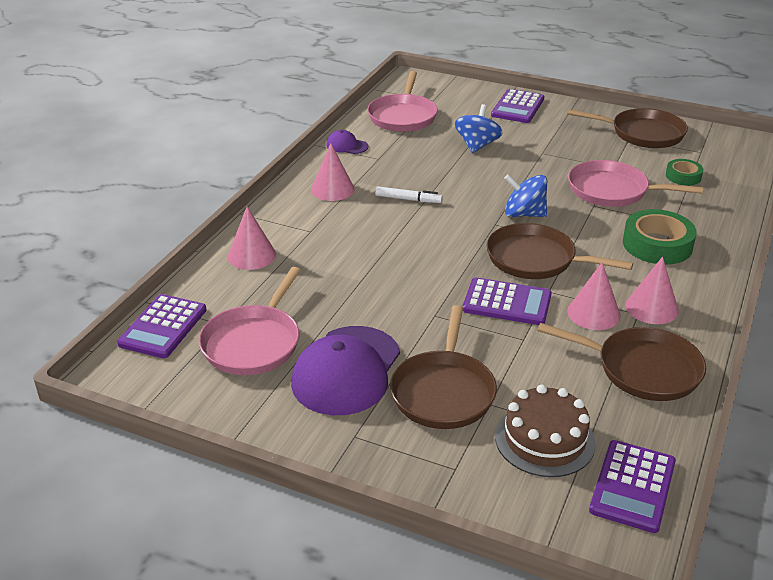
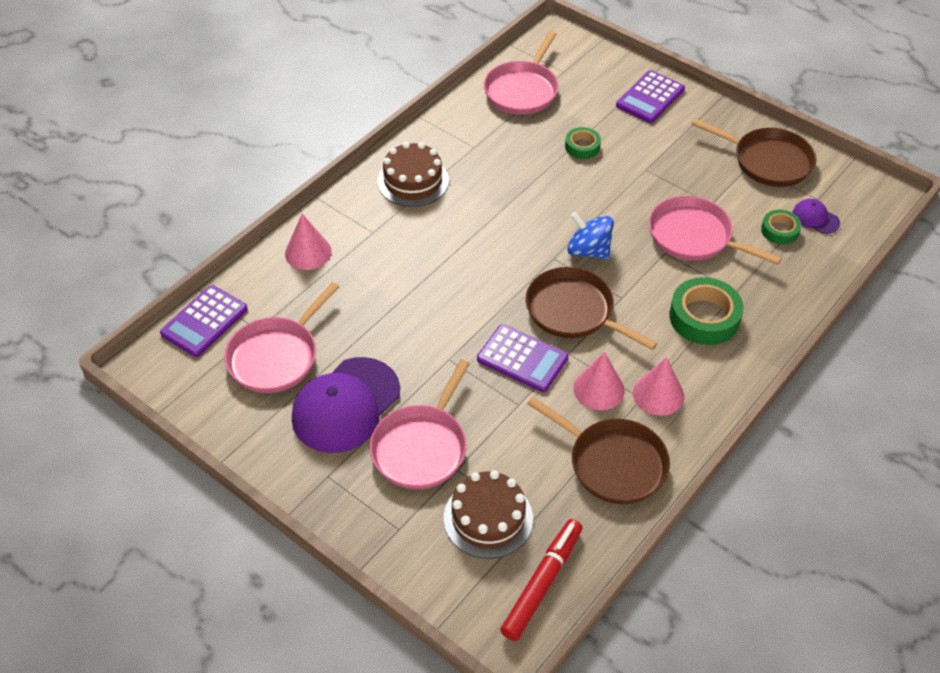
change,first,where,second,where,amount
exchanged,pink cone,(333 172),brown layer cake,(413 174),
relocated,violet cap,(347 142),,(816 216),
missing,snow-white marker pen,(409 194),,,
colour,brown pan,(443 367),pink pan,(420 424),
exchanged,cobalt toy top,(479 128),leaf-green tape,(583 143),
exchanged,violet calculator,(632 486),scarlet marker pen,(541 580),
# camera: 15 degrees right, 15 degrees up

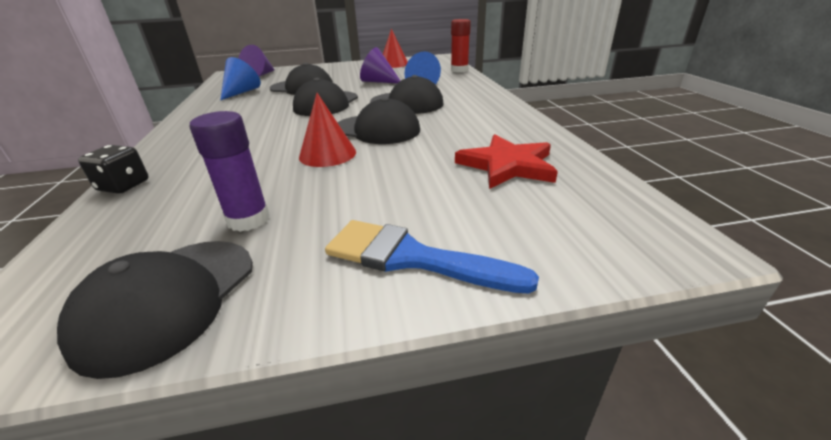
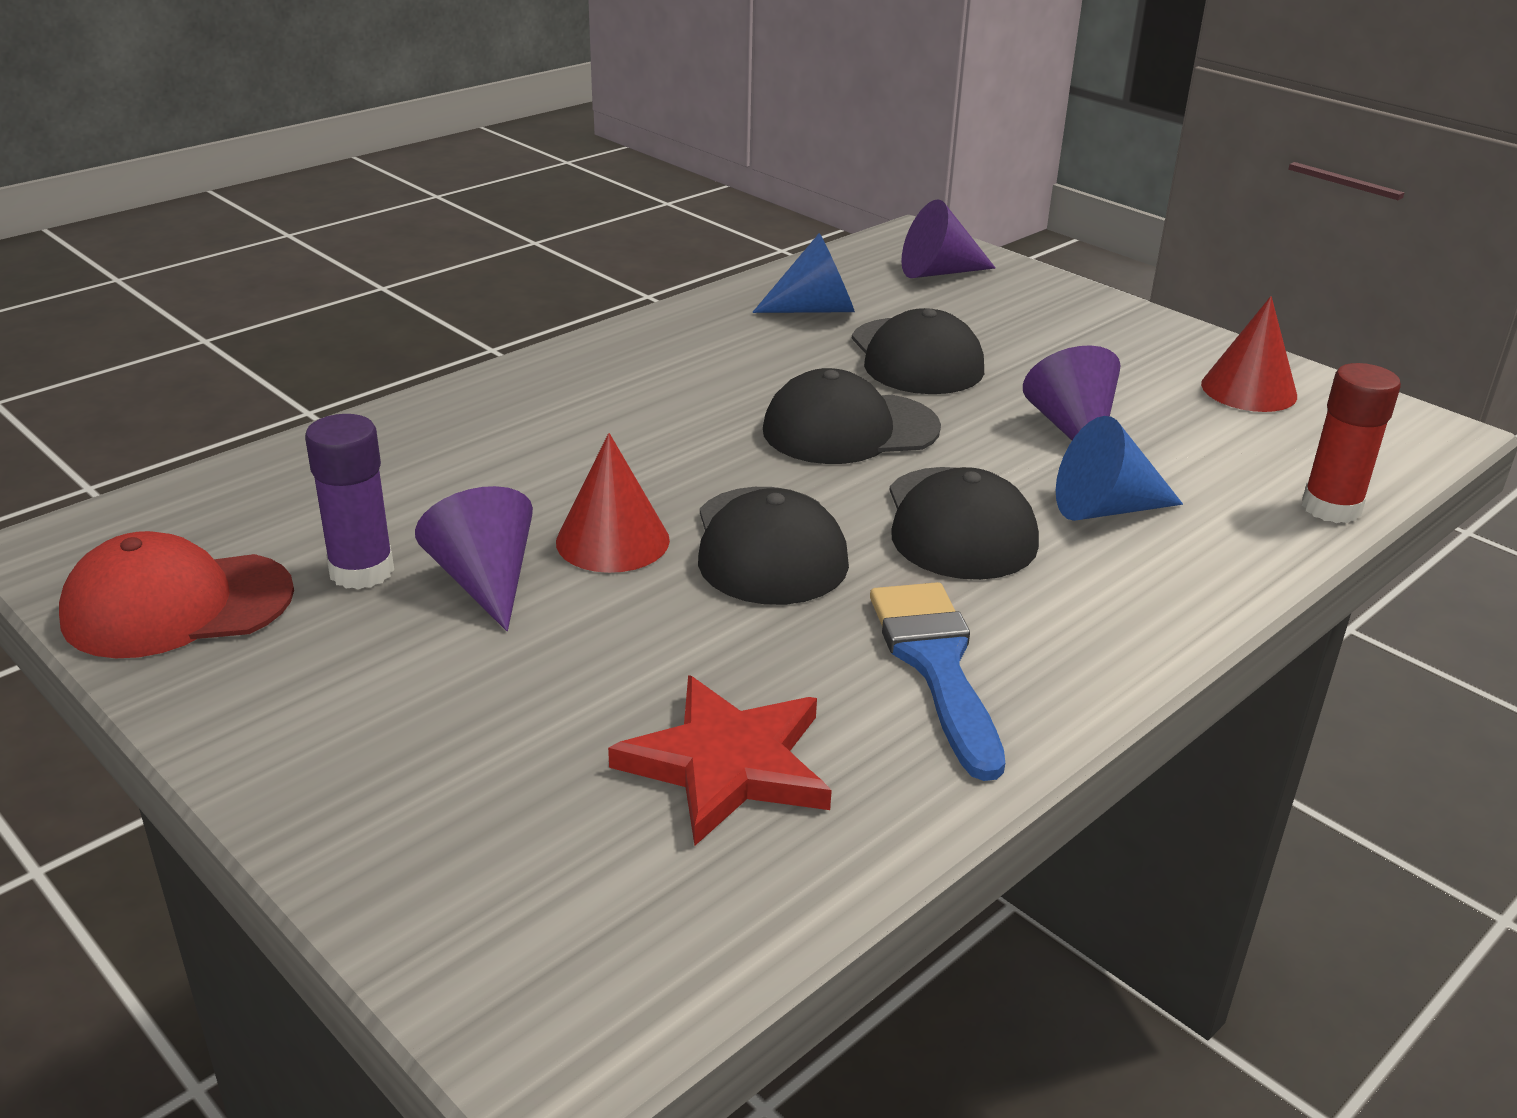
change,first,where,second,where,amount
colour,black cap,(155 310),scarlet cap,(176 594),
missing,black die,(113 169),,,
relocated,cobalt paintbrush,(432 257),,(937 681),
appeared,,,violet cone,(474 558),
# camera: 55 degrees right, 0 degrees up

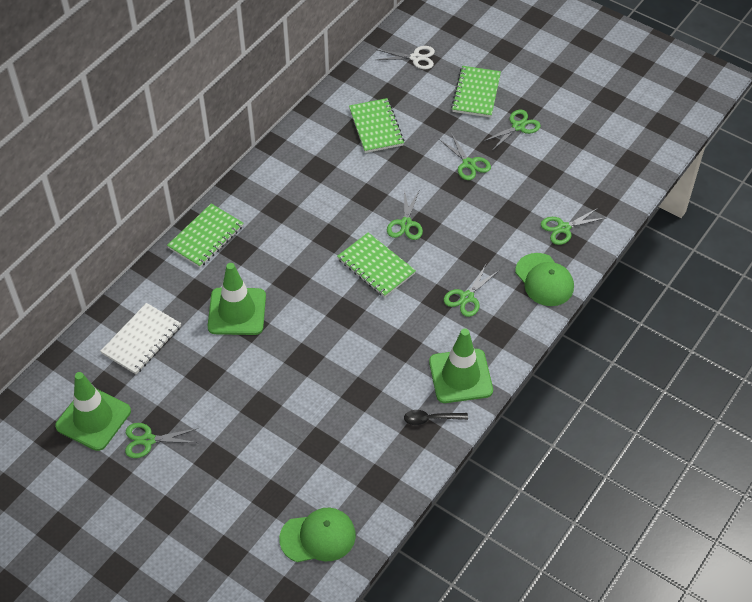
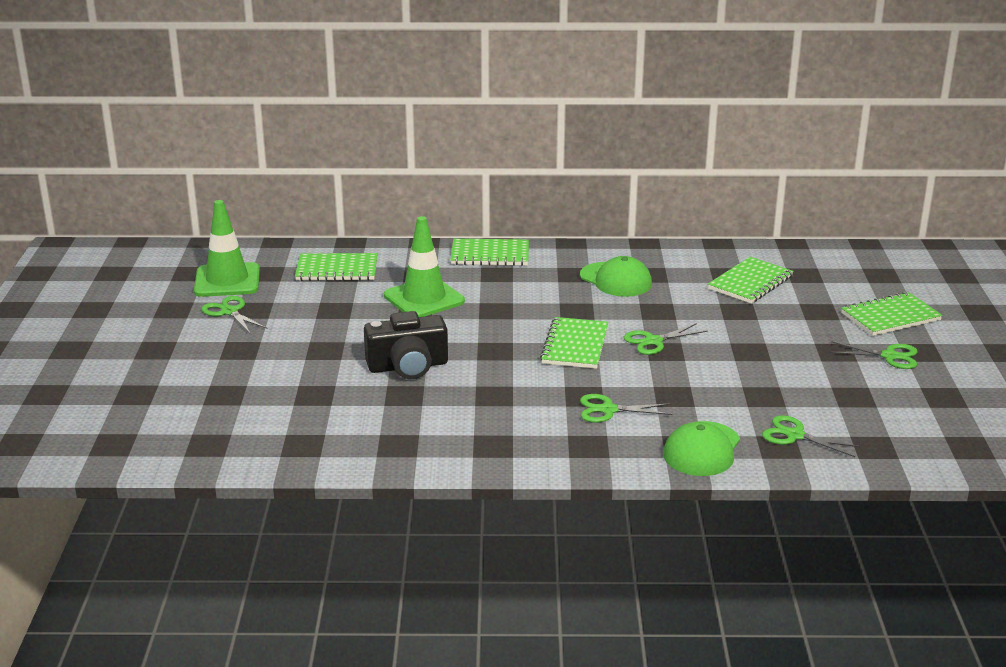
change,first,where,second,where,amount
colour,snow-white notepad,(141 338),leaf-green notepad,(336 267),
relocated,leaf-green cap,(317 535),,(616 276),
missing,snow-white scissors,(405 57),,,
missing,black spoon,(436 417),,,
missing,leaf-green road cone,(461 366),,,
missing,leaf-green scissors,(465 156),,,
appeared,,,black photo camera,(406 345),
# camera: 55 degrees right, 25 degrees down

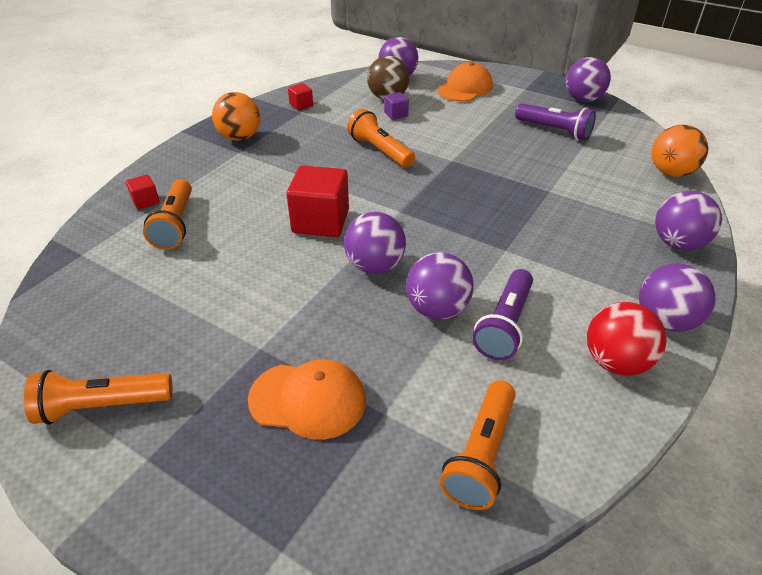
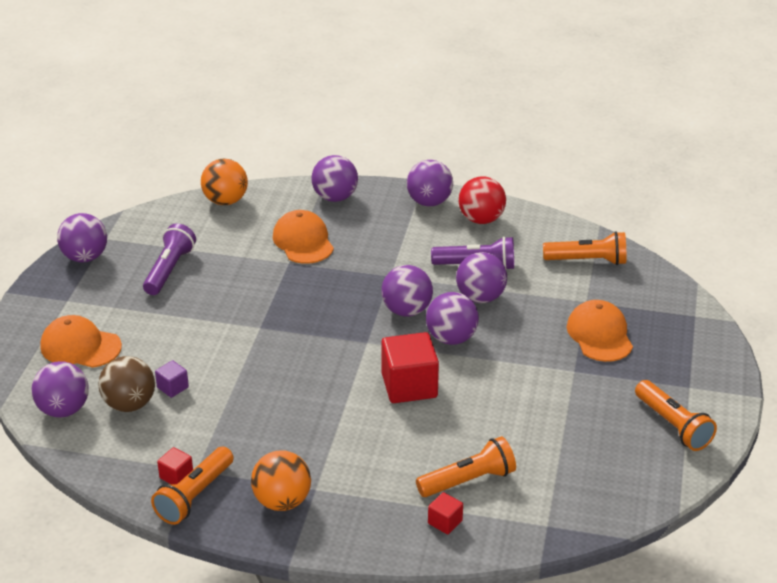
change,first,where,second,where,amount
relocated,bright orange flashlight,(381 138),,(192 486),
appeared,,,bright orange cap,(303 237),
appeared,,,violet play ball,(407 291),
# camera: 110 degrees left, 5 degrees down

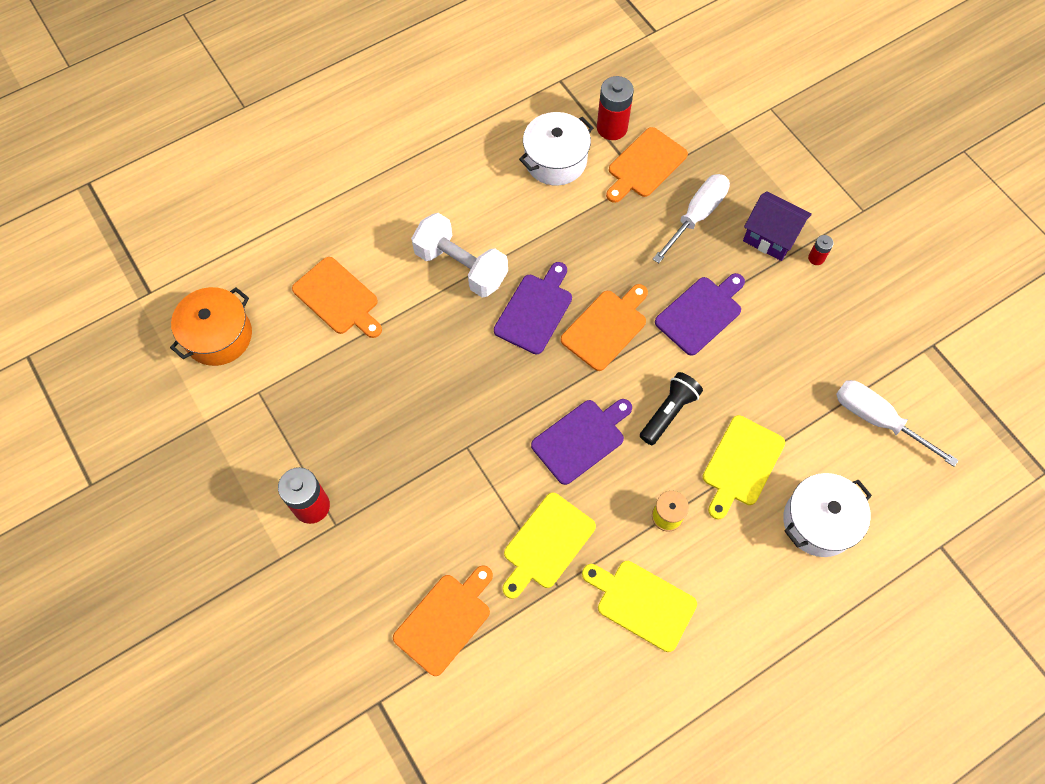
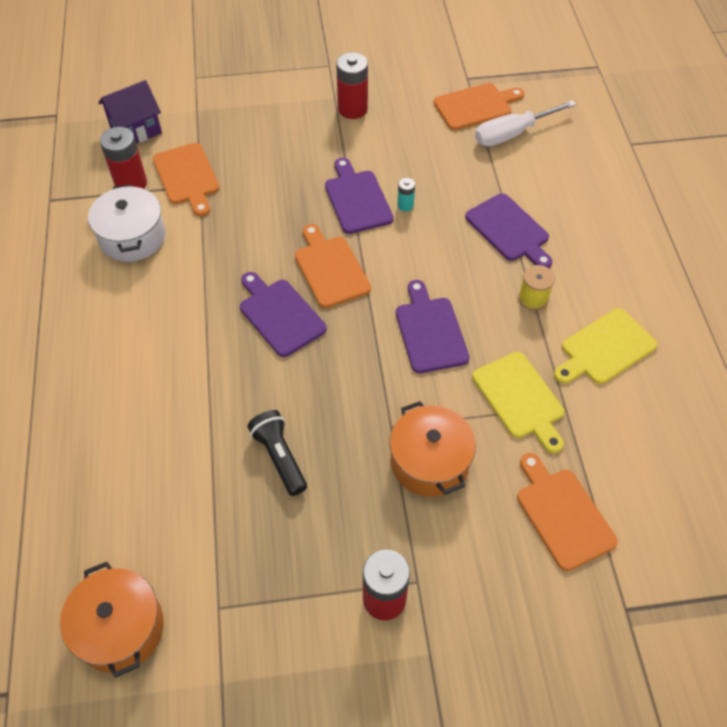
change,first,where,second,where,amount
relocated,bright orange bread board,(337 297),,(479 106),
missing,snow-white free weight,(459 255),,,
relocated,black flashlight,(671 408),,(277 453),
missing,snow-white screwdriver,(691 218),,,
colour,golden bread board,(744 467),violet bread board,(509 230),
relocated,violet cottage,(777 226),,(130 112),
missing,snow-white cooking pot,(827 515),,,
size,scarlet power cell,(821 250),,(352 85),x2.00
appeared,,,bright orange cooking pot,(432 449),
appeared,,,aqua power cell,(406 194),
# camera: 65 degrees left, 10 degrees down

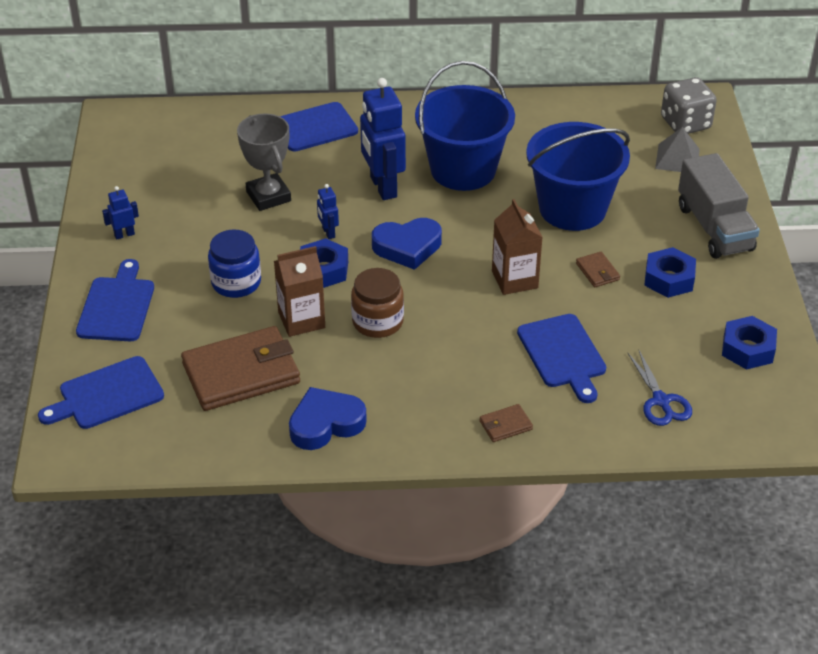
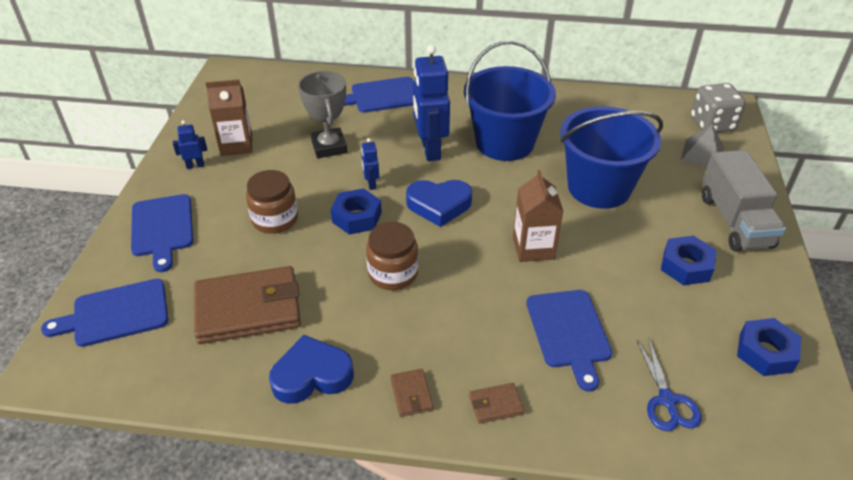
change,first,where,second,where,amount
spun,cobalt bread board,(115 300),,(162 233),150 degrees clockwise
colour,cobalt jam jar,(234 263),brown jam jar,(272 202),
relocated,brown milk carton,(299 291),,(229 117),
relocated,brown billfold,(598 269),,(411 393),
# camera: 10 degrees right, 0 degrees up

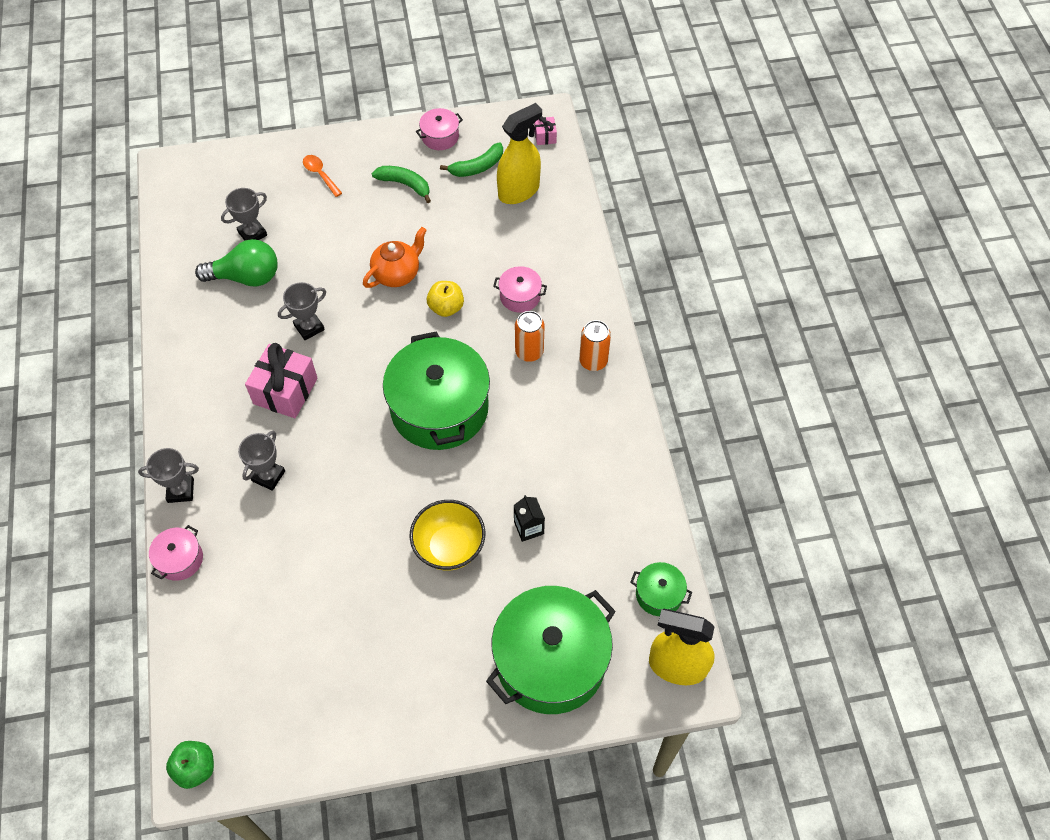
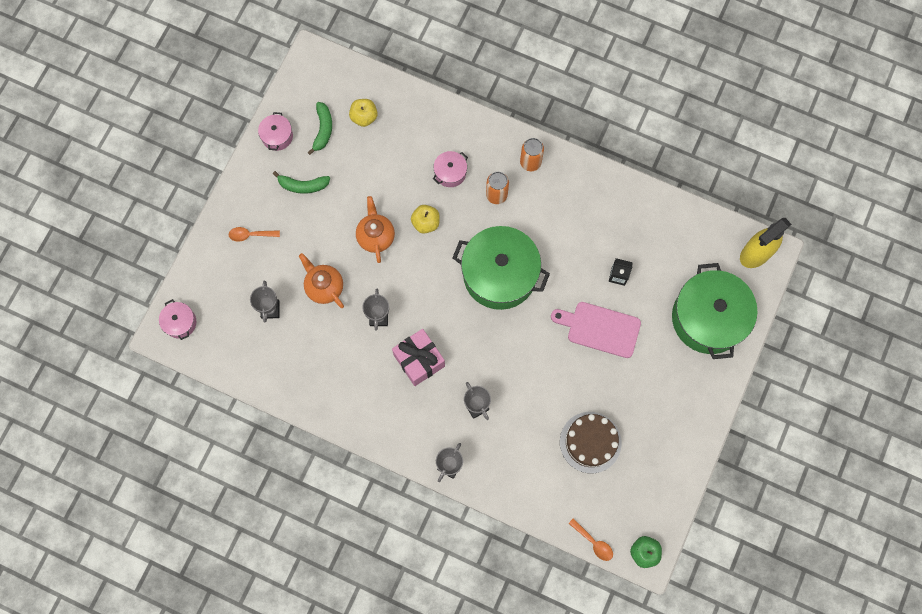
change,first,where,second,where,amount
relocated,pink cooking pot,(176 553),,(178 319),
missing,leaf-green lightbulb,(236 263),,,
spun,leaf-green toy banana,(401 184),,(301 182),150 degrees counterclockwise
exchanged,golden bowl,(447 535),pink bread board,(596 330),
exchanged,golden spray bottle,(519 153),golden apple fruit,(363 113),
missing,pink present,(545 130),,,
missing,leaf-green cooking pot,(661 589),,,
appeared,,,bright orange teapot,(321 280),
appeared,,,brown layer cake,(591 442),
appeared,,,bright orange spoon,(590 539),
# camera: 55 degrees left, 15 degrees up

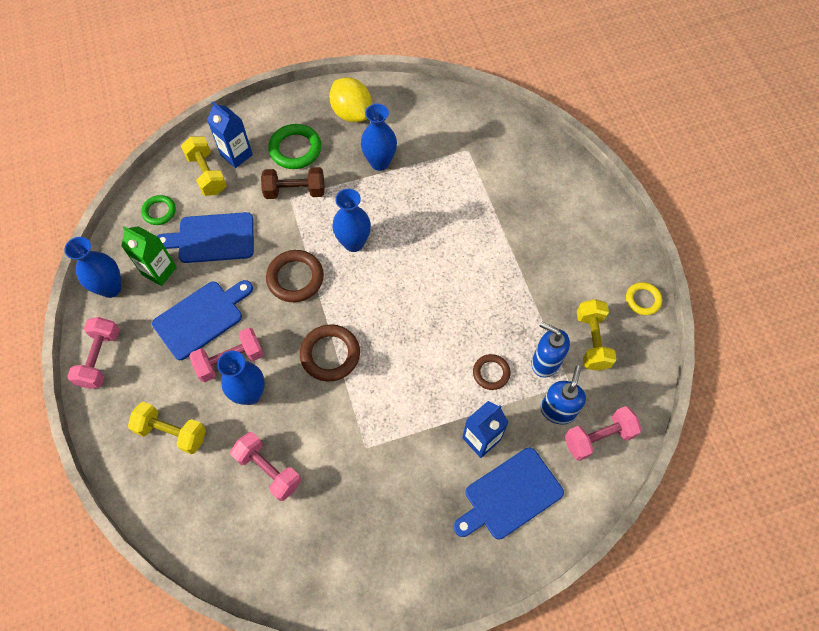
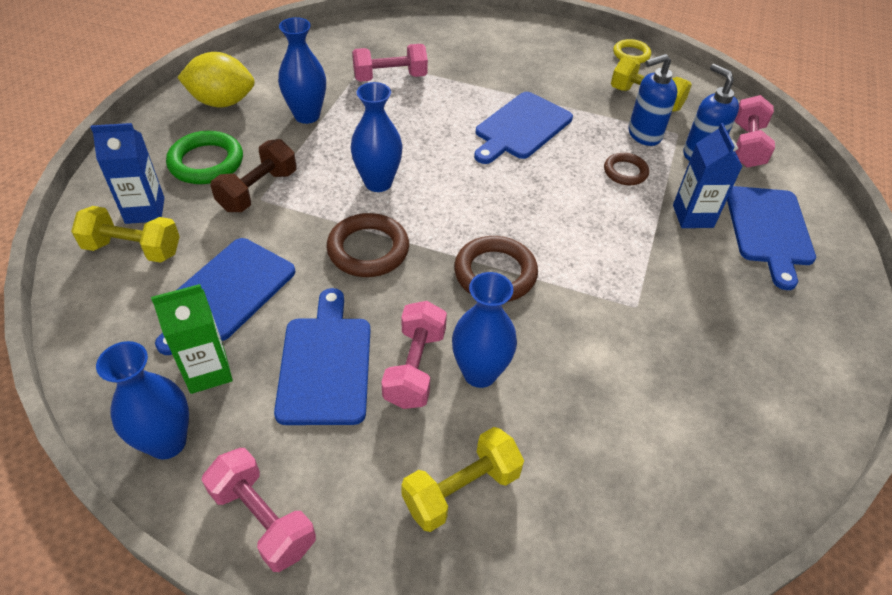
change,first,where,second,where,amount
missing,leaf-green hoop,(158 210),,,
relocated,pink free weight,(265 466),,(390 63),
appeared,,,cobalt bread board,(523 128),
# camera: 55 degrees left, 15 degrees down

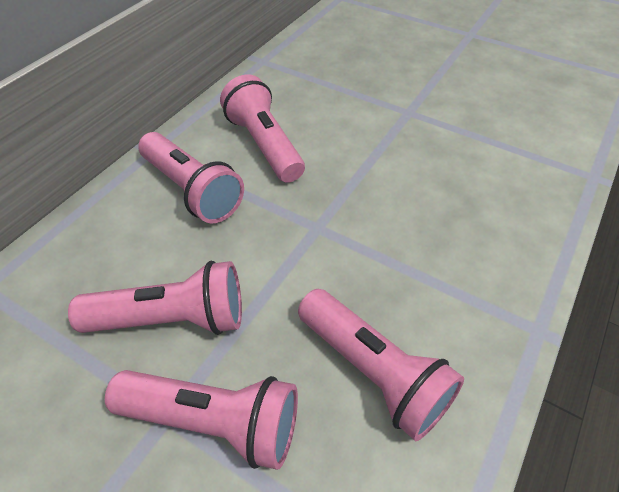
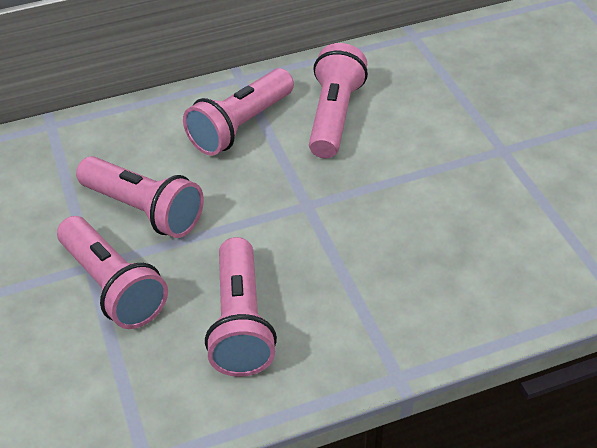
change,first,where,second,where,amount
spun,pink flashlight,(191 177),,(238 112),45 degrees clockwise
# camera: 40 degrees right, 5 degrees down

